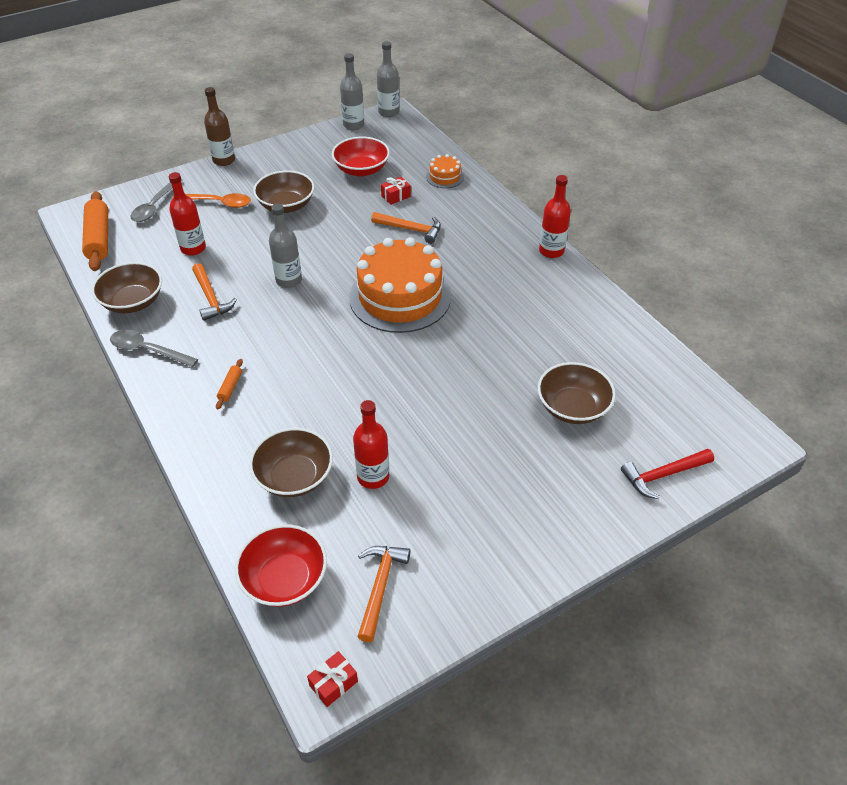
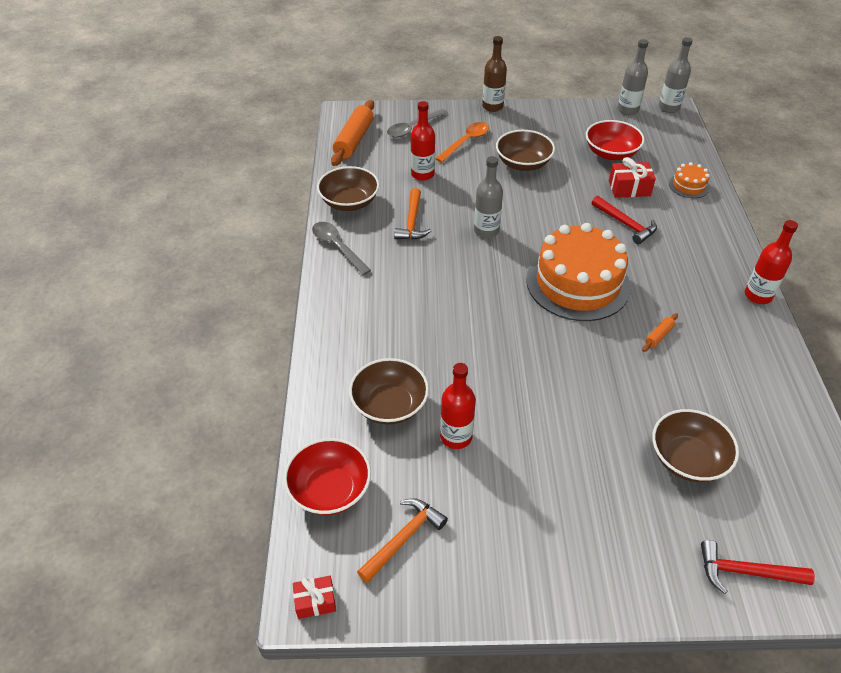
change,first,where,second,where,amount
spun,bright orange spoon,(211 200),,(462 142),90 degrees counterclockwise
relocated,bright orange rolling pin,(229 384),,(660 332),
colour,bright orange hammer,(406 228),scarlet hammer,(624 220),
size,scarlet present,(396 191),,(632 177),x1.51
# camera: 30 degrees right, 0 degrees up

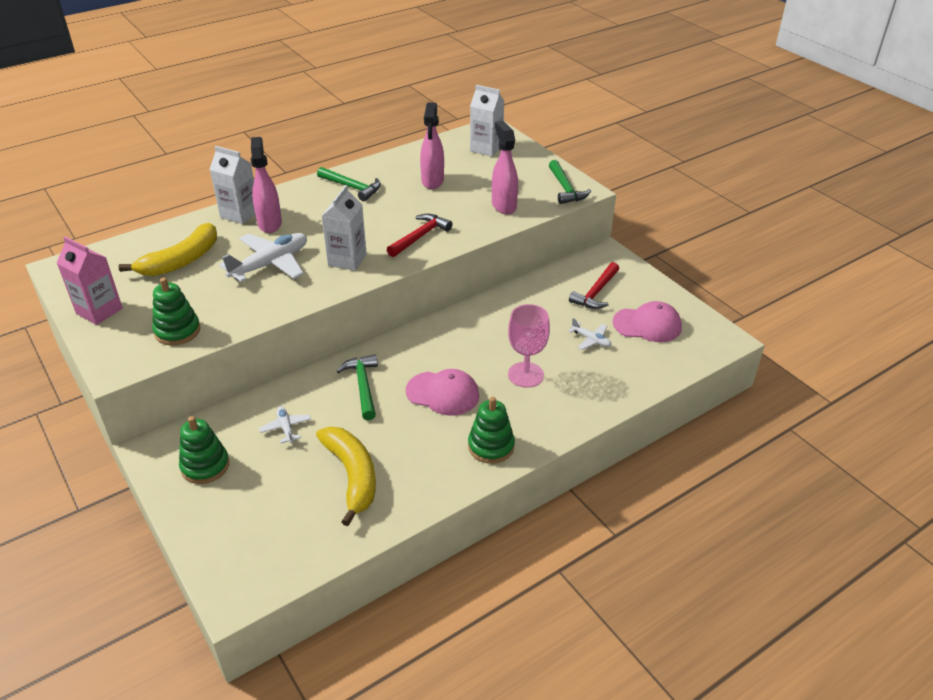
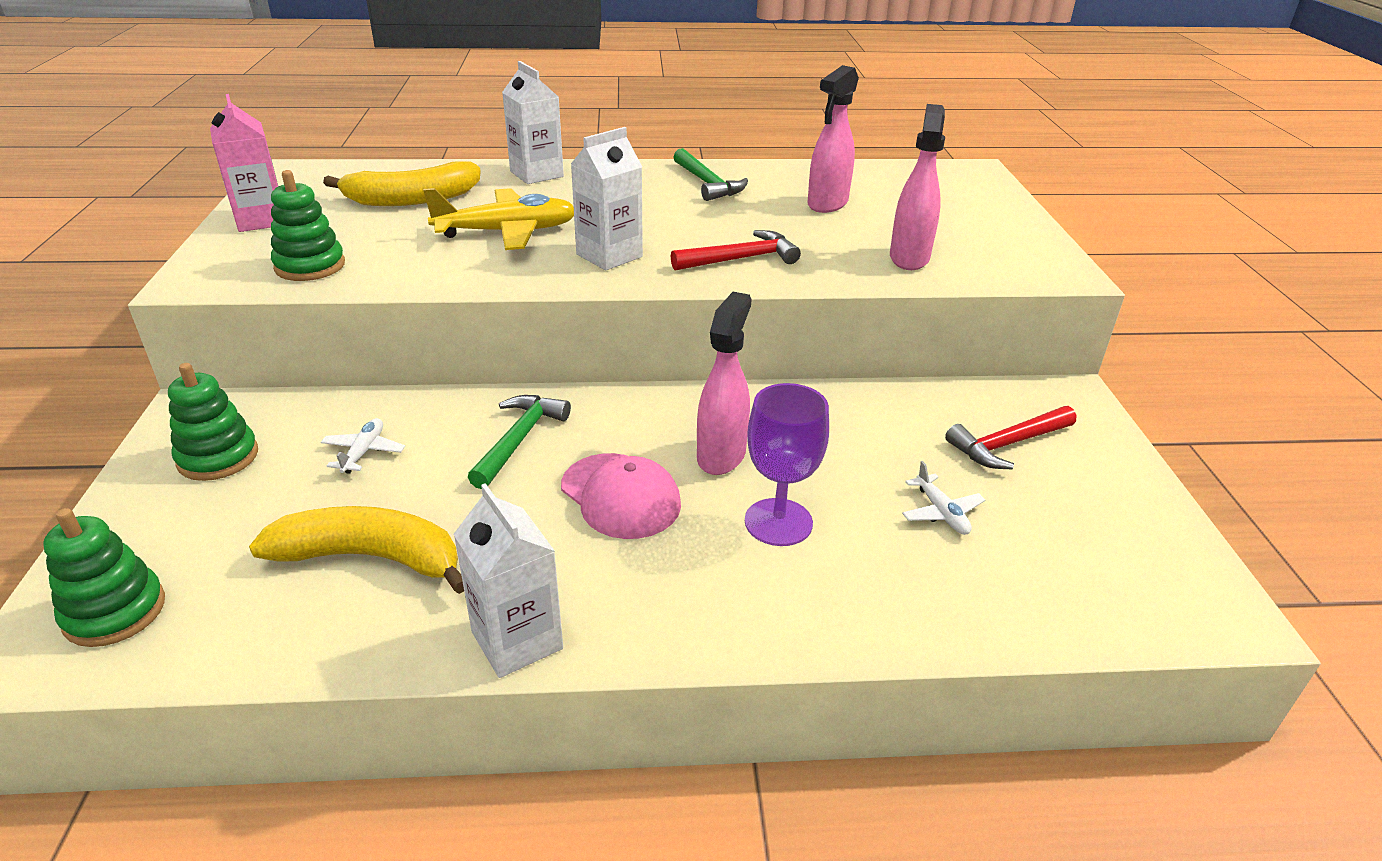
change,first,where,second,where,amount
colour,snow-white plane,(263 257),golden plane,(498 219),
relocated,pink spray bottle,(266 185),,(724 383),
spun,golden toy banana,(346 476),,(356 550),90 degrees counterclockwise
relocated,leaf-green stacking toy,(491 430),,(104 577),
relocated,snow-white milk carton,(487 121),,(508 580),
colour,pink chalice,(529 346),violet chalice,(787 464),
missing,leaf-green hammer,(570 182),,,
missing,pink cap,(647 321),,,
# camera: 30 degrees right, 5 degrees down

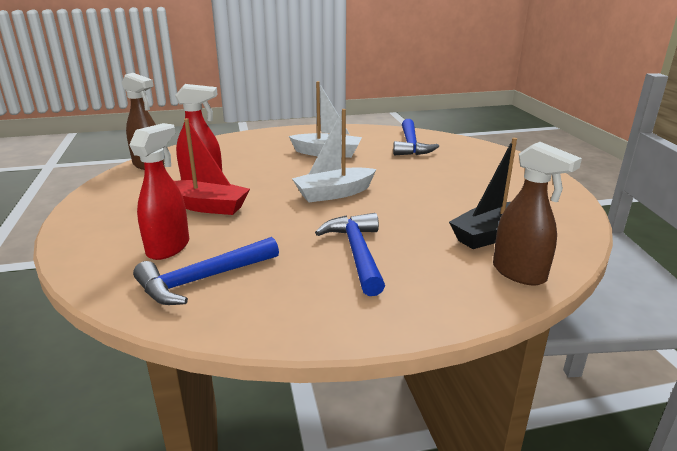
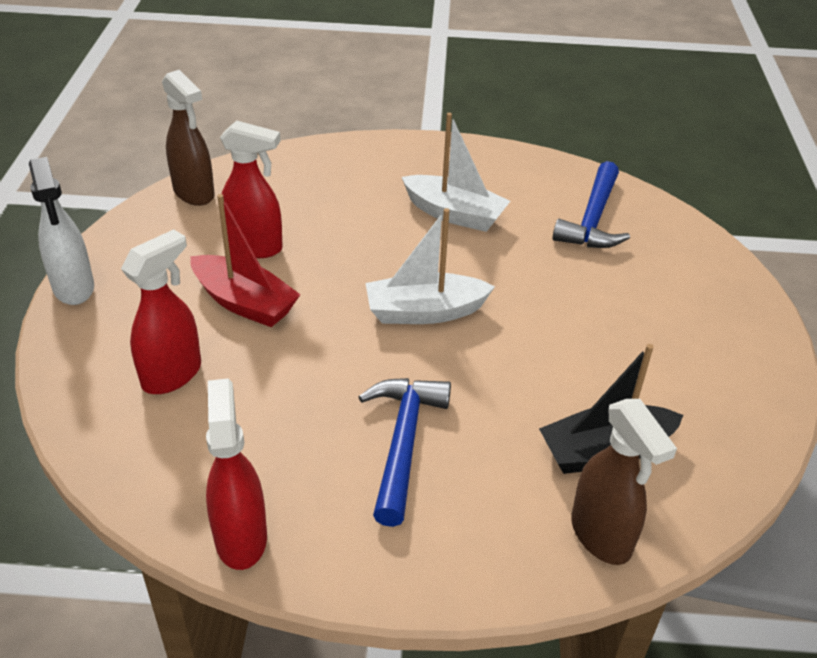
change,first,where,second,where,amount
missing,cobalt hammer,(206 271),,,
appeared,,,snow-white spray bottle,(61 231),
appeared,,,scarlet spray bottle,(236 474),
# camera: 15 degrees right, 15 degrees up

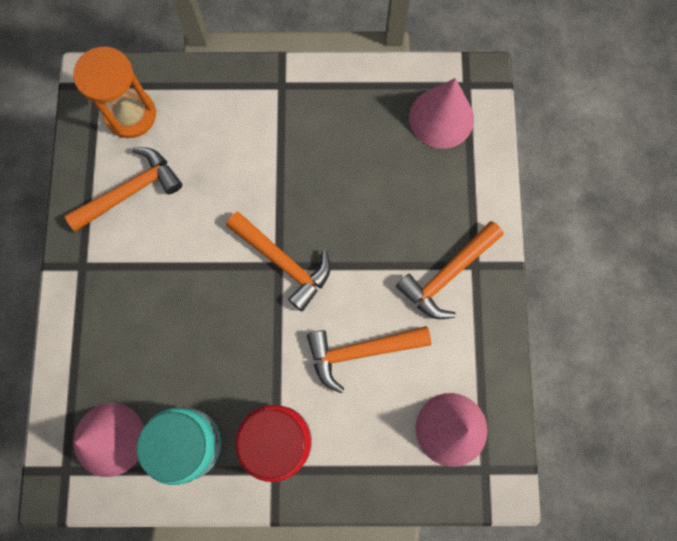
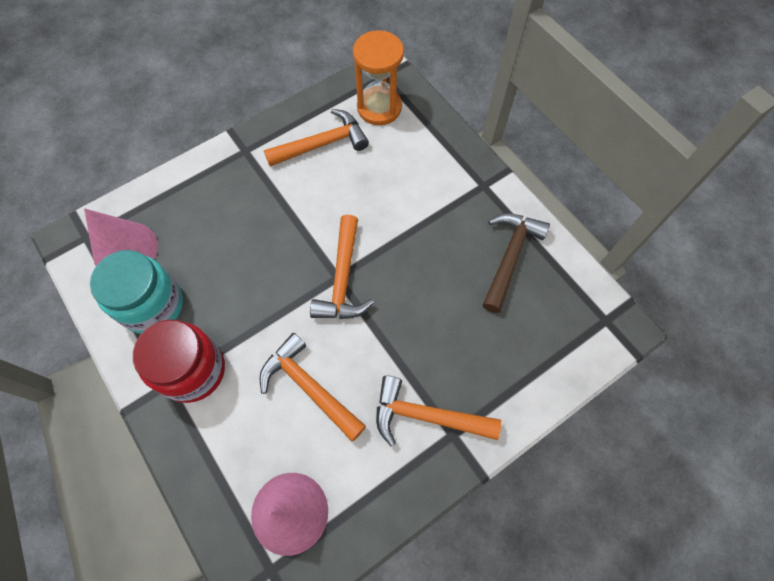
change,first,where,second,where,amount
spun,bright orange hammer,(123 189),,(316 137),45 degrees counterclockwise
missing,pink cone,(441 113),,,
appeared,,,brown hammer,(516 263),
# camera: 55 degrees right, 10 degrees down

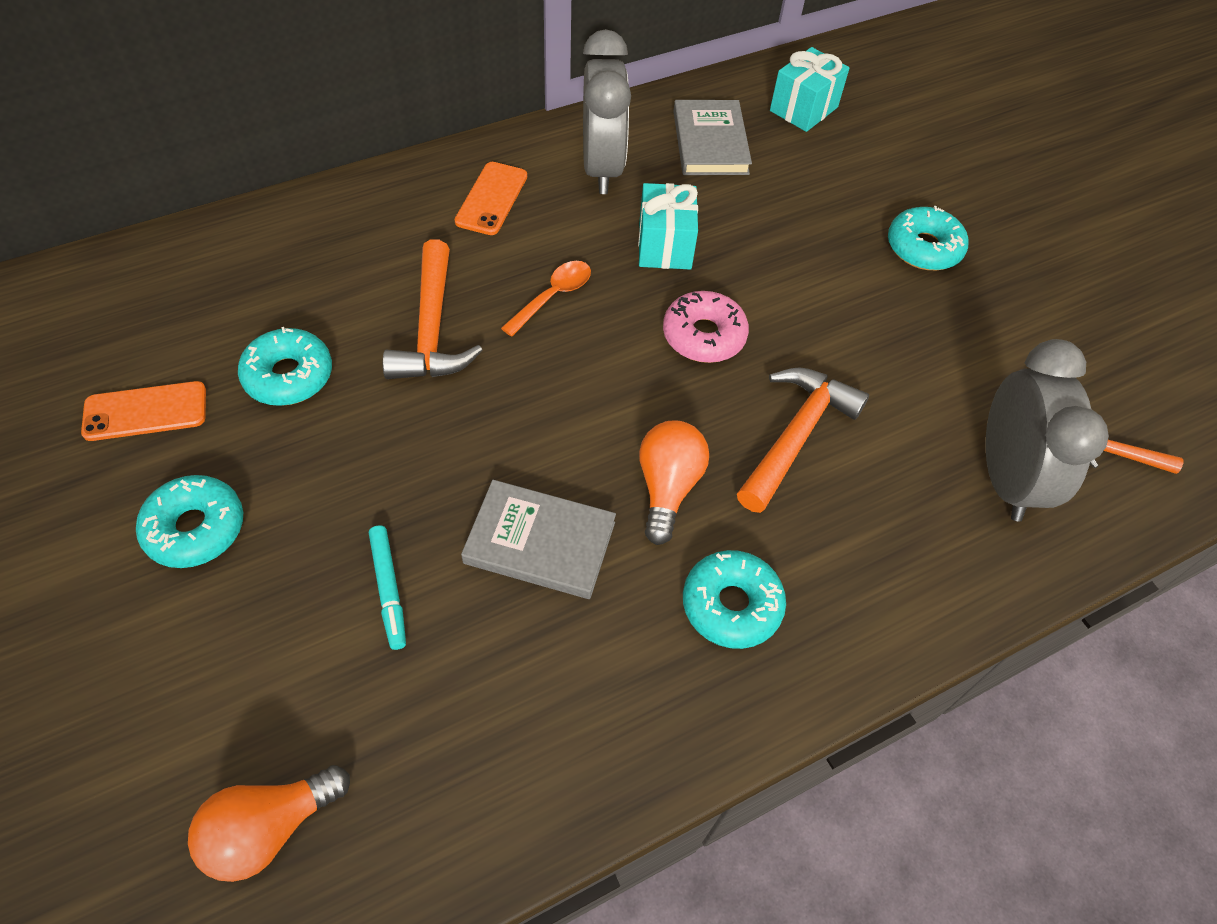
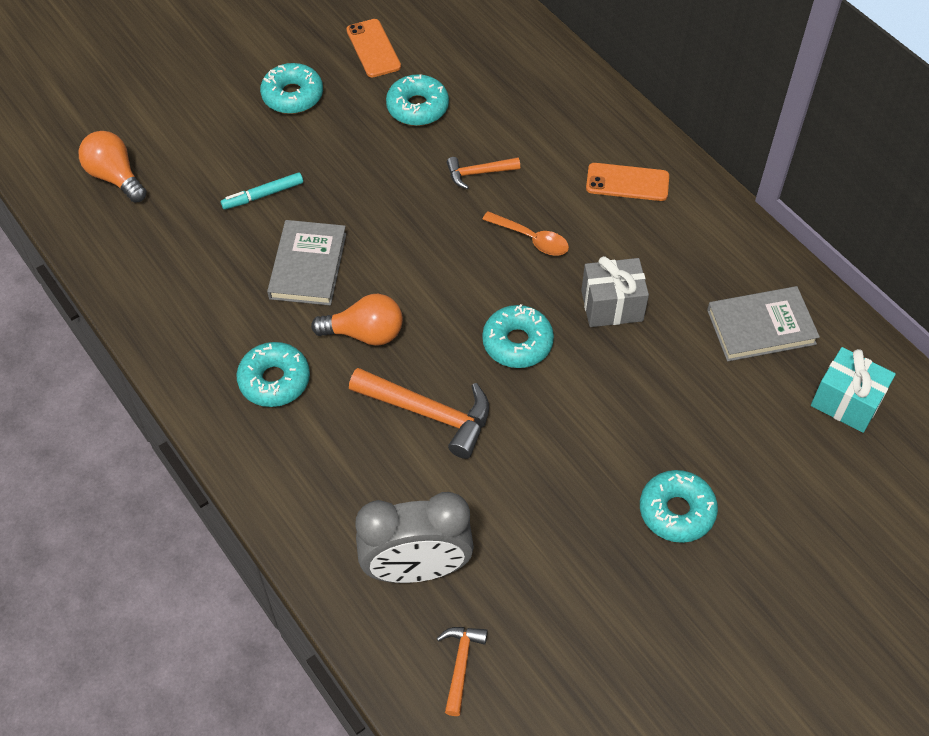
change,first,where,second,where,amount
size,bright orange hammer,(433 309),,(483 173),x0.56
missing,gray clock,(607 111),,,
colour,aqua present,(668 226),gray present,(615 291),
colour,pink doughnut,(706 327),aqua doughnut,(518 336),
# camera: 85 degrees right, 0 degrees up

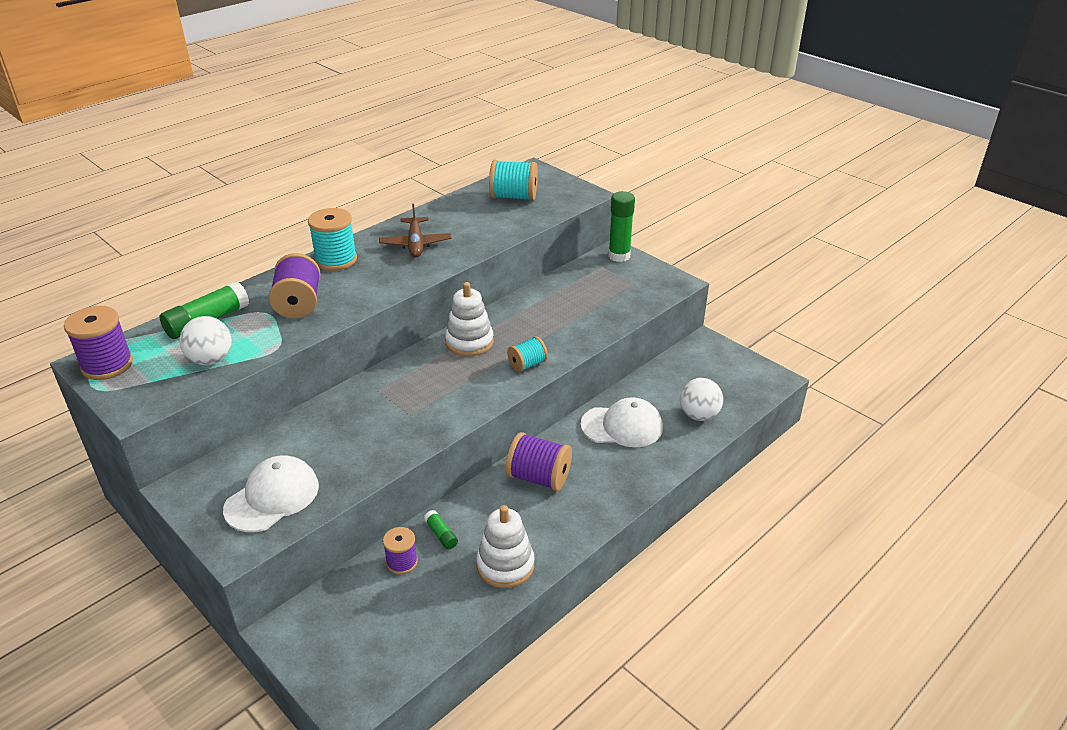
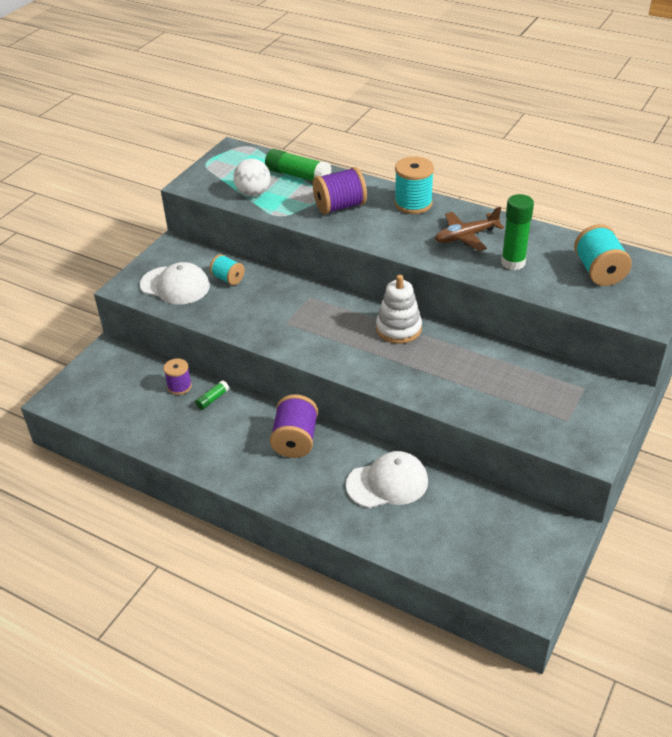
change,first,where,second,where,amount
missing,violet bobbin,(98 343),,,
missing,snow-white stacking toy,(505 546),,,
relocated,aqua bobbin,(527 354),,(227 269),
spun,snow-white cap,(622 422),,(387 479),90 degrees counterclockwise
relocated,leaf-green glue,(622 226),,(517 232),
missing,snow-white play ball,(701 399),,,
# camera: 75 degrees right, 5 degrees up

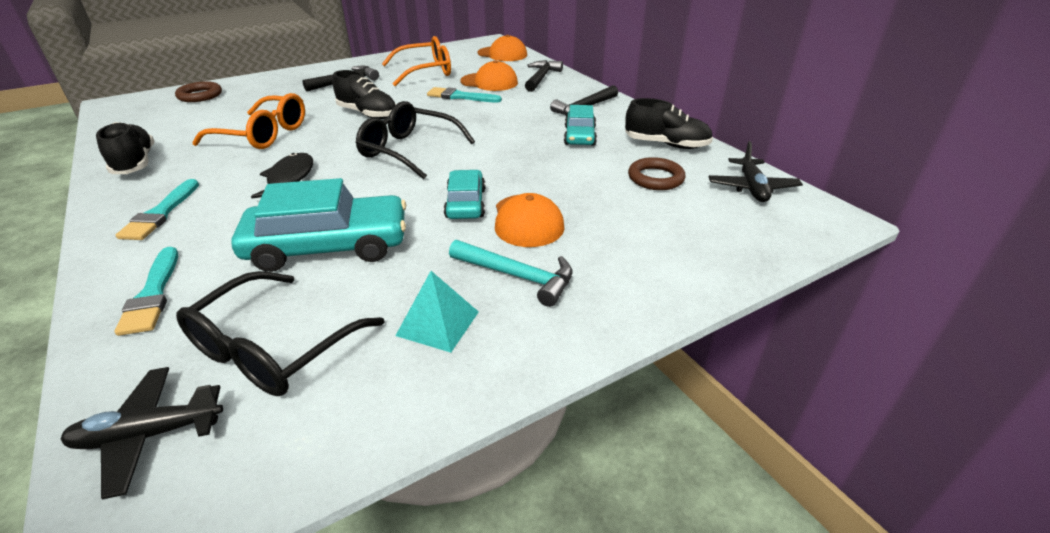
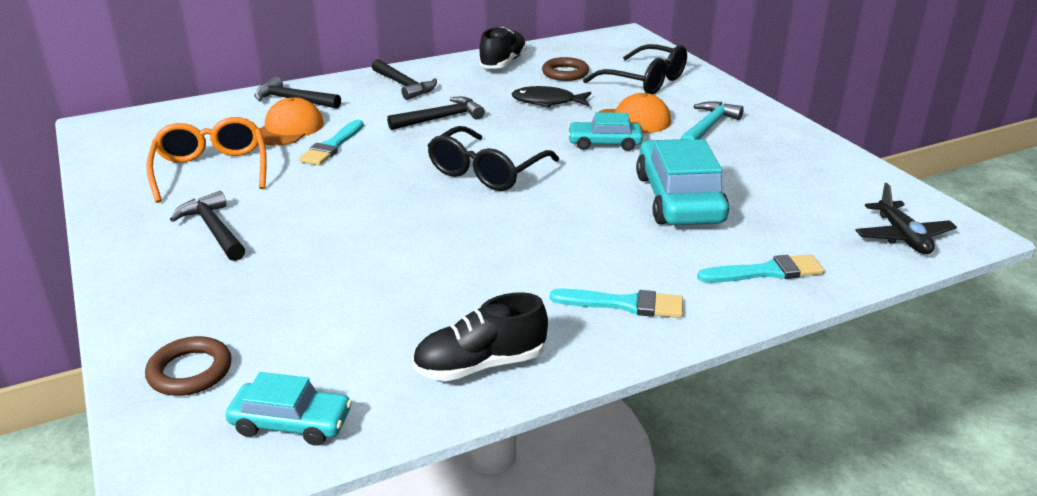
change,first,where,second,where,amount
relocated,black eyeglasses,(280 333),,(635 69),
missing,bright orange eyeglasses,(248 121),,,
relocated,black fish,(282 176),,(551 97),
missing,black lace-up shoe,(364 94),,,
missing,aqua pyramid shape,(437 312),,,
missing,bright orange cap,(502 48),,,
relocated,aqua automobile,(580 125),,(289 409),
missing,black plane,(756 171),,,
appeared,,,black hammer,(436 113),
# camera: 85 degrees left, 5 degrees down

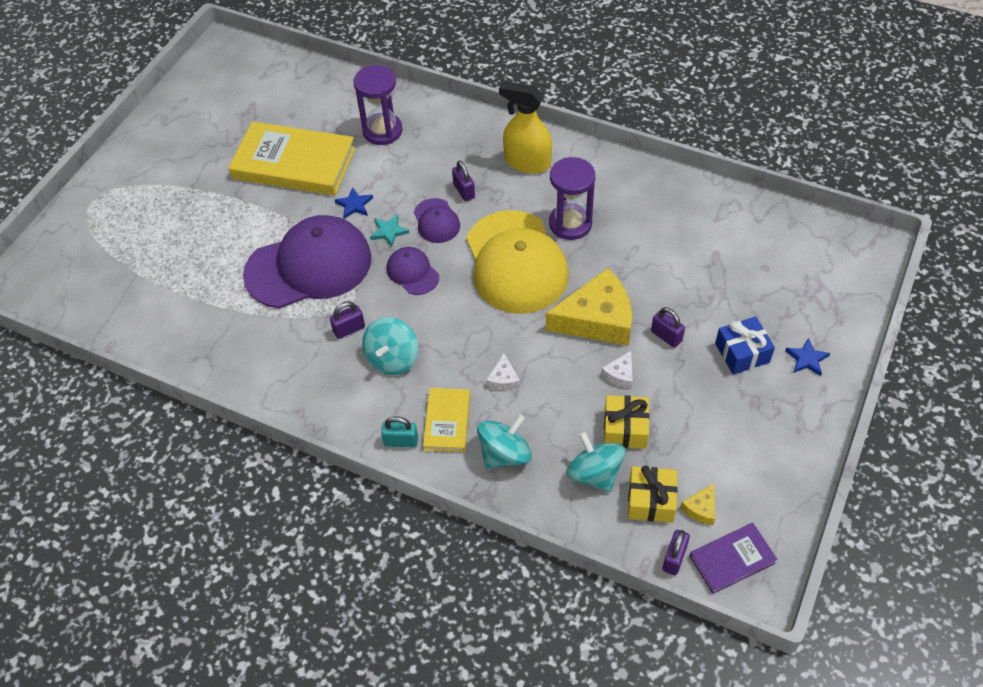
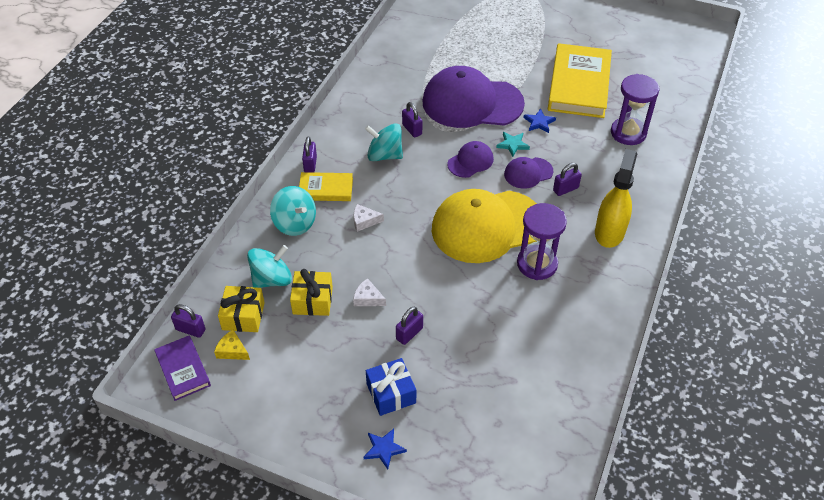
change,first,where,second,where,amount
spun,violet cap,(307 262),,(473 97),120 degrees clockwise
colour,aqua padlock,(399 431),violet padlock,(309 154),
missing,golden piece of cheese,(589 307),,,
# camera: 85 degrees right, 5 degrees down

